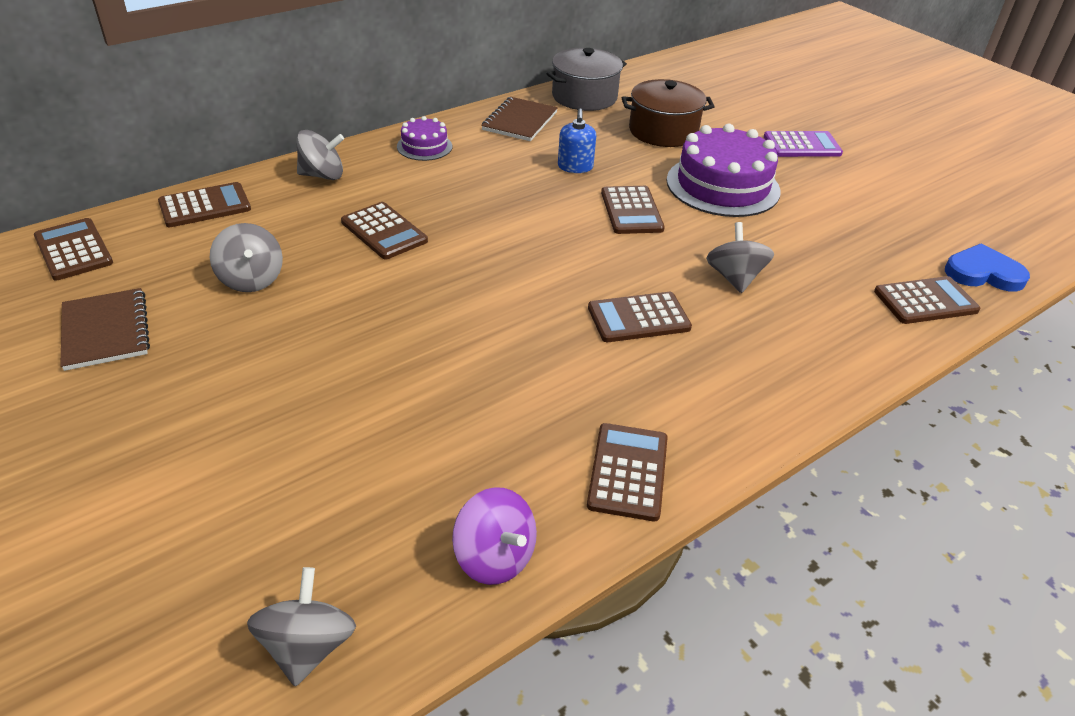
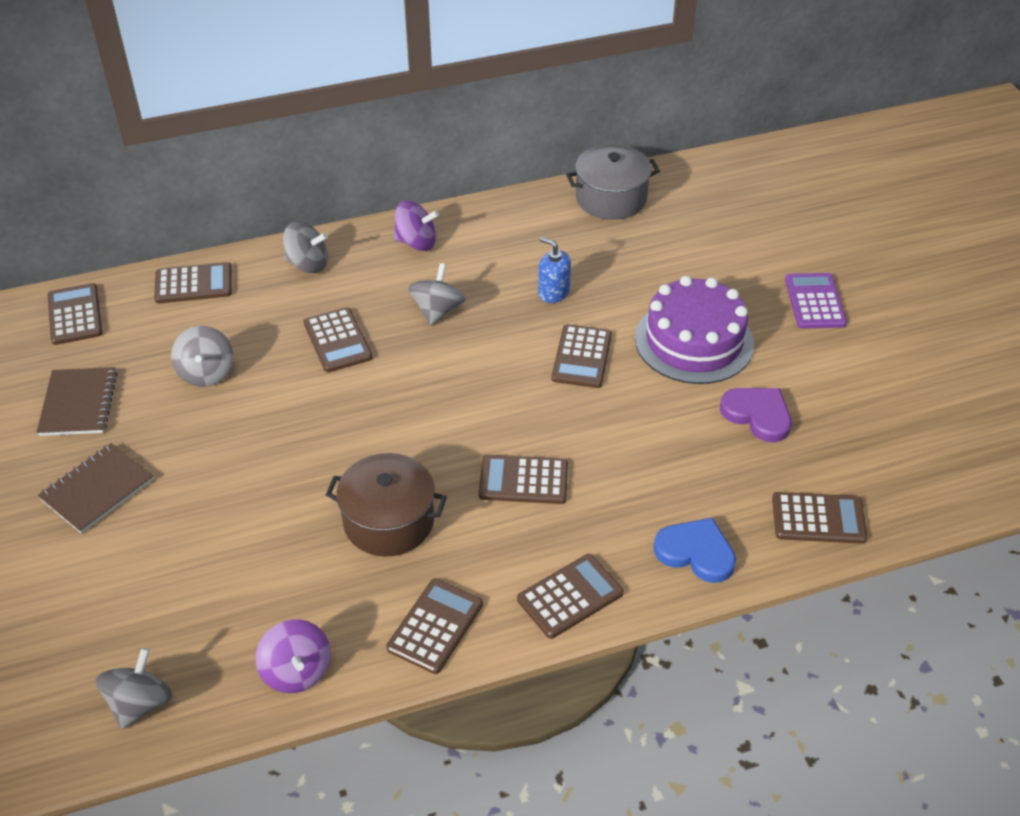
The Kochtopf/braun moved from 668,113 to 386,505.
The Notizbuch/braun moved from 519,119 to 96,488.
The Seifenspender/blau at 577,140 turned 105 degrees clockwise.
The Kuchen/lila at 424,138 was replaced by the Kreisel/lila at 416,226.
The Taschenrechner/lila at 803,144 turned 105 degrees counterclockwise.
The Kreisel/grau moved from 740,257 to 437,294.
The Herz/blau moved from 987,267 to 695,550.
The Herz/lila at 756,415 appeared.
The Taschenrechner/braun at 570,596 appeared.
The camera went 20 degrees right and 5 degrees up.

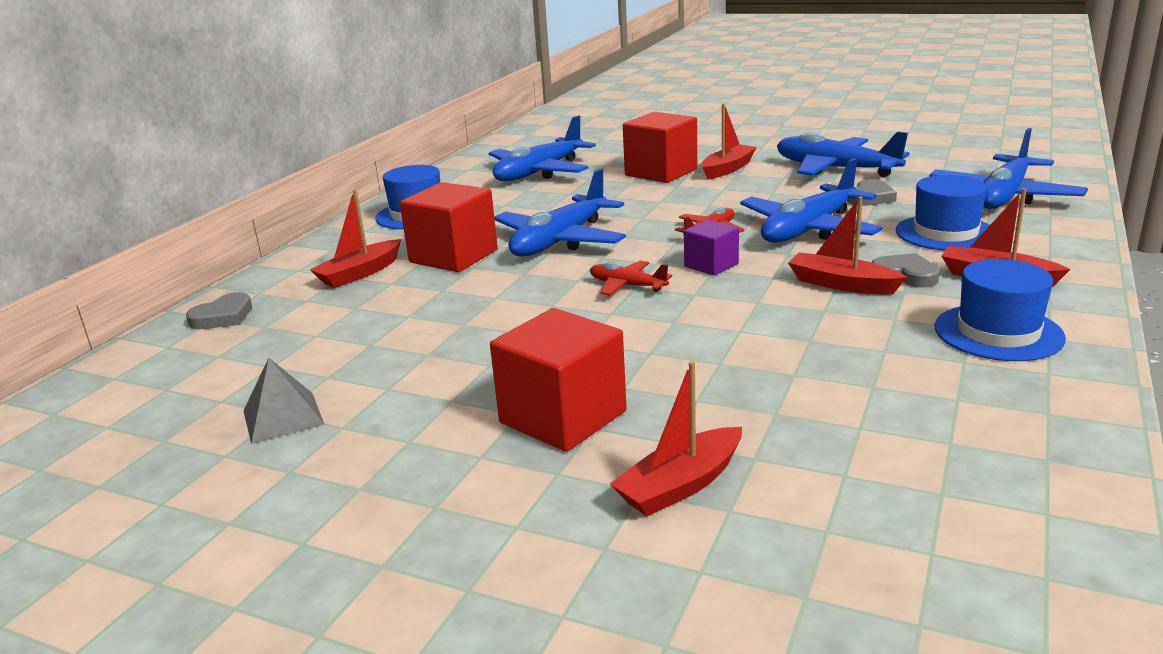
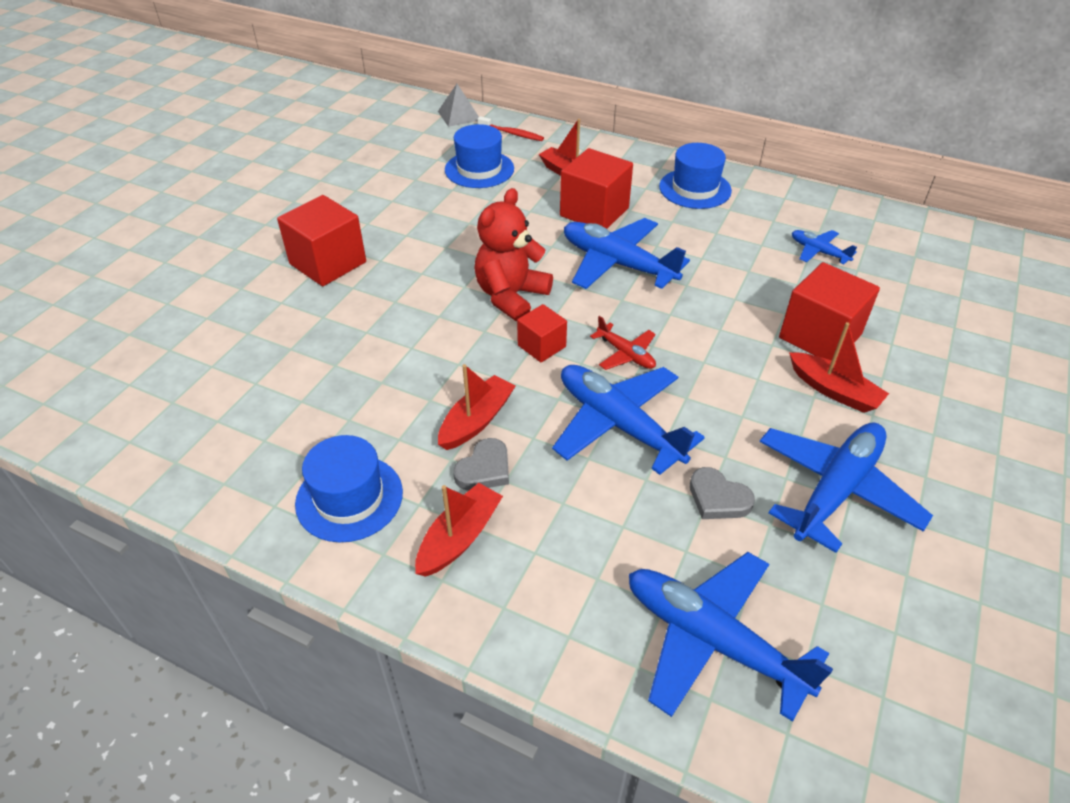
The Flugzeug/blau at 542,148 changed to 0.50 times the size.
The Hut/blau moved from 943,213 to 479,156.
The Kubus/lila at 711,248 became the Kubus/rot at 542,333.
The Flugzeug/rot at 631,278 was replaced by the Teddybär/rot at 513,254.
The Herz/grau at 219,310 was replaced by the Zahnbürste/rot at 511,128.
The Pyramide/grau moved from 284,401 to 458,105.
The Boot/rot at 676,439 disappeared.
The camera went 90 degrees right and 20 degrees up.

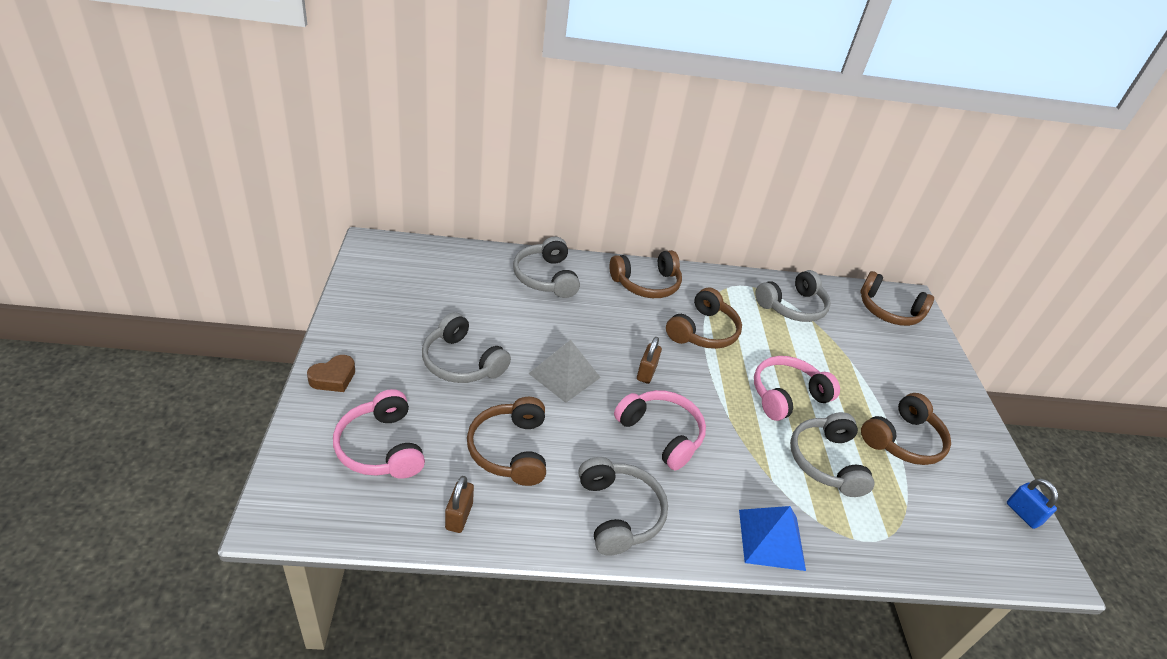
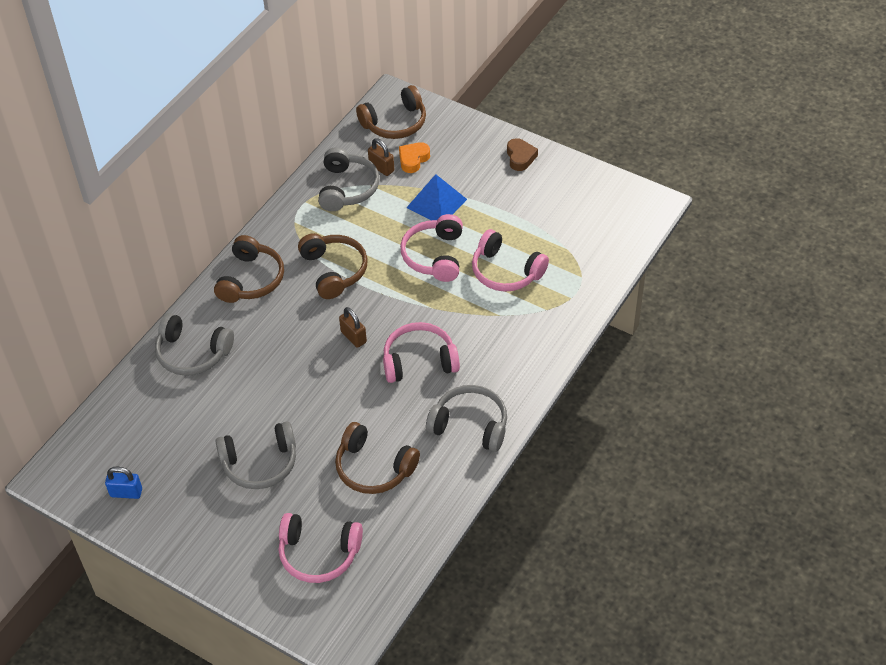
The Pyramide/grau at 564,371 disappeared.
The Herz/braun moved from 331,373 to 522,154.
The Kopfhörer/braun at 906,429 disappeared.
The Kopfhörer/grau at 832,454 became the Kopfhörer/rosa at 510,260.
The Vorhängeschloss/braun moved from 459,504 to 381,157.
The Vorhängeschloss/blau moved from 1032,503 to 123,483.
The Pyramide/blau moved from 772,538 to 436,197.
The Herz/orange at 414,157 appeared.
The camera went 50 degrees left and 10 degrees up.

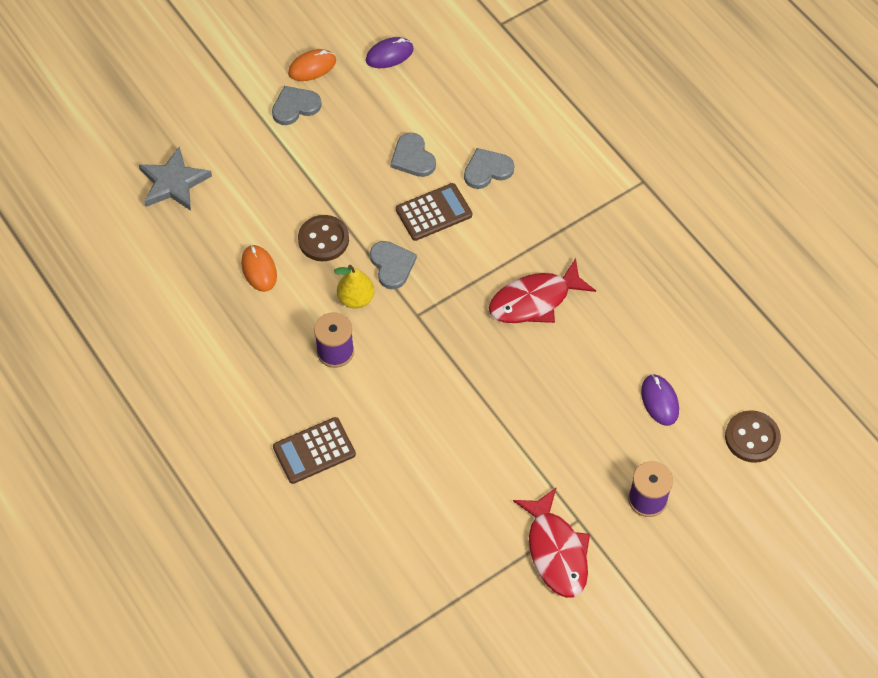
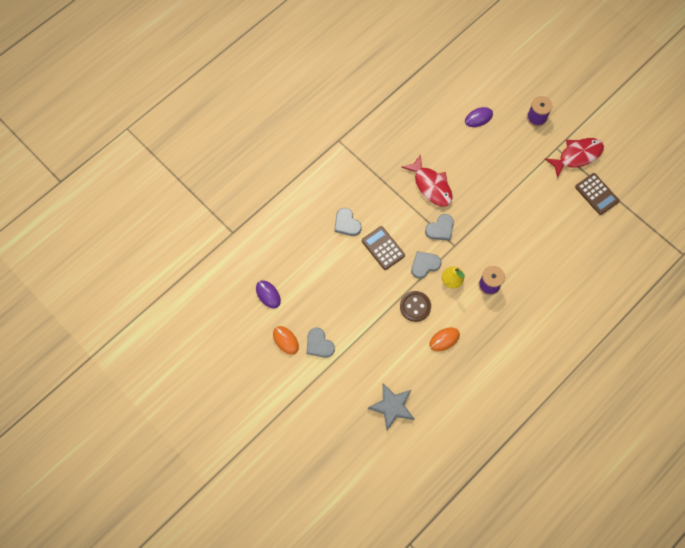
The Herz/grau moved from 413,155 to 439,227.
The Knopf/braun at 753,436 disappeared.
The Taschenrechner/braun moved from 314,450 to 597,194.
The camera went 100 degrees left and 10 degrees up.

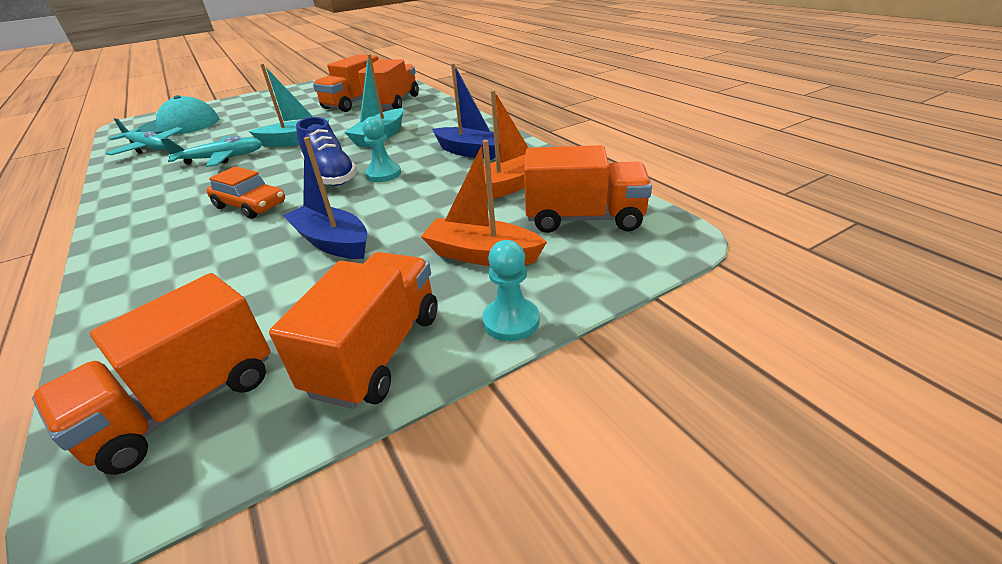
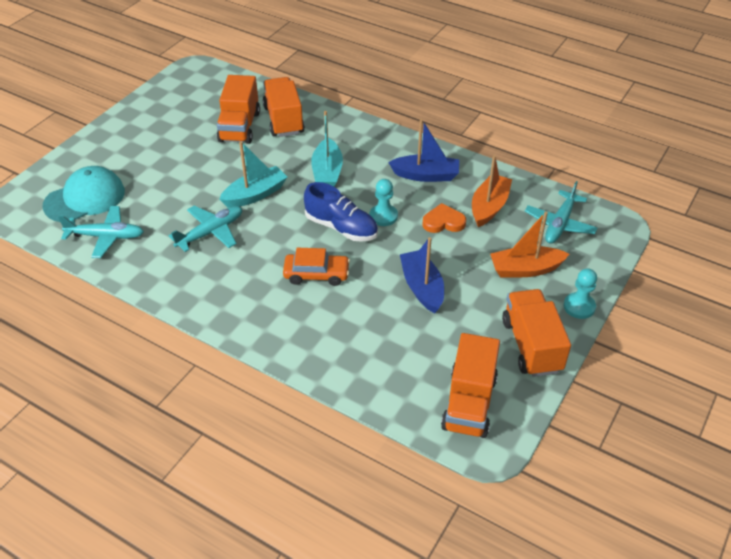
The Boot/blau at 325,198 turned 60 degrees clockwise.
The Lastwagen/orange at 588,189 was replaced by the Flugzeug/türkis at 561,212.
The Herz/orange at 444,218 appeared.
The camera went 30 degrees left and 10 degrees up.

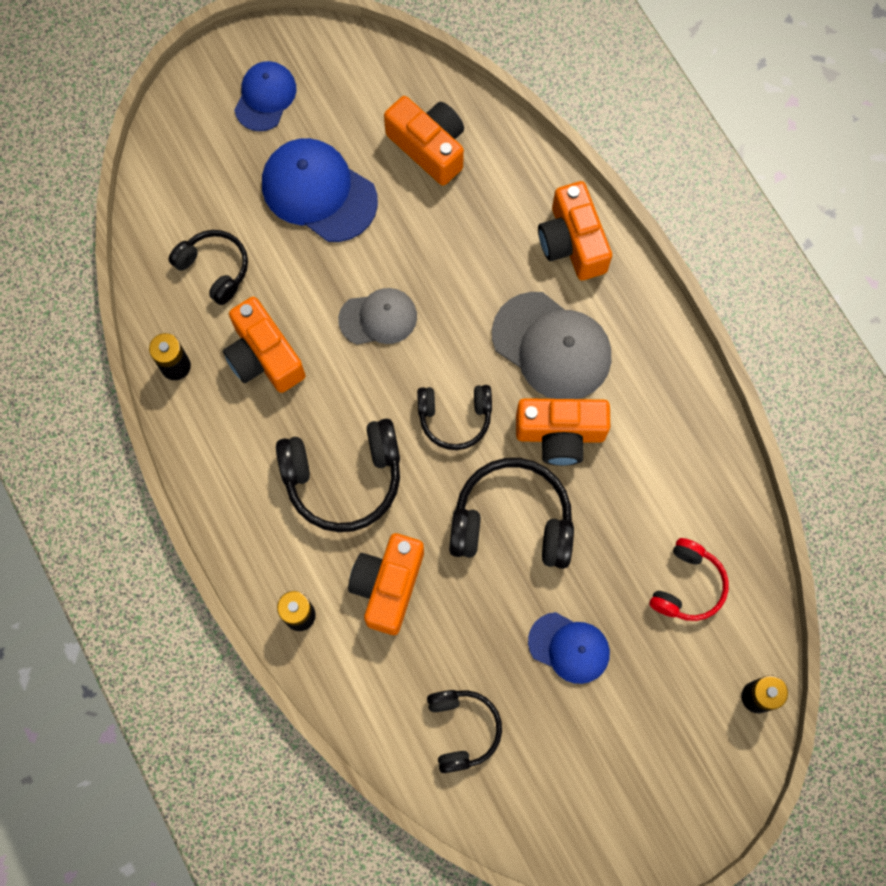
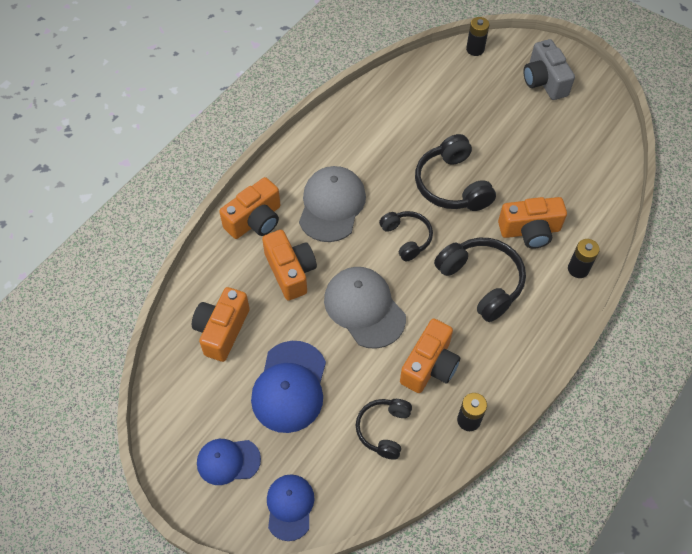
The Kappe/grau at 377,316 changed to 1.60 times the size.
The Kamera/orange moved from 563,432 to 289,265.
The Kopfhörer/rot at 689,579 disappeared.
The Kappe/blau moved from 569,648 to 291,507.
The Kopfhörer/schwarz at 464,731 disappeared.
The Kamera/grau at 549,69 appeared.
The camera went 115 degrees left and 15 degrees down.

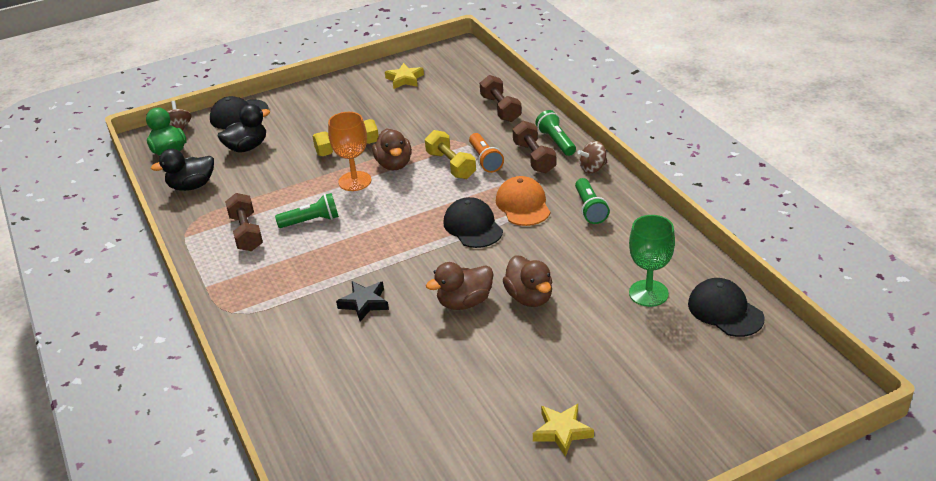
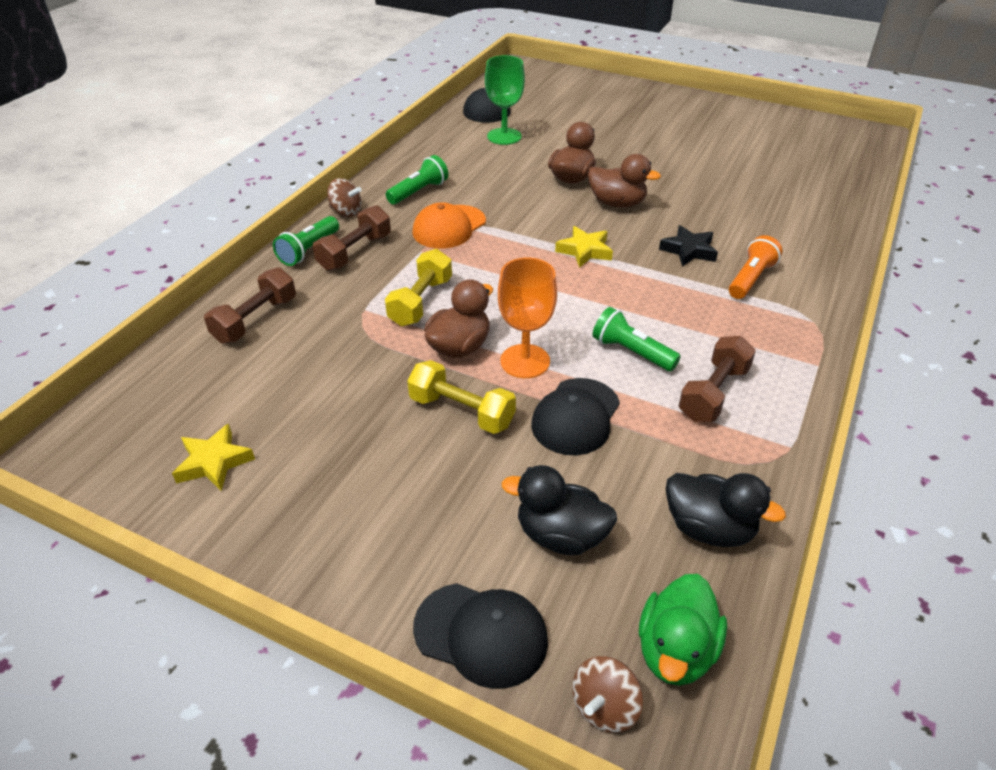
The Taschenlampe/orange moved from 486,153 to 756,267.
The Kappe/schwarz moved from 473,222 to 575,417.
The Stern/gelb moved from 563,430 to 584,247.
The camera went 130 degrees left and 5 degrees up.

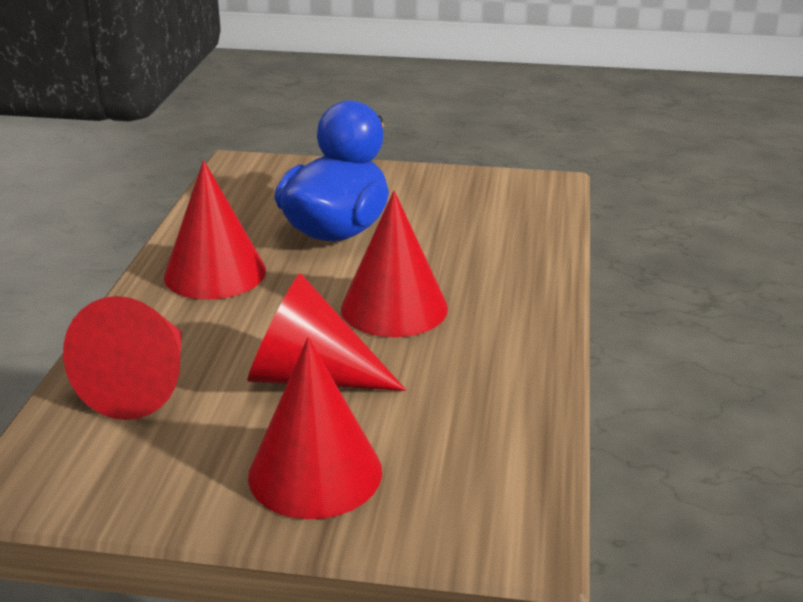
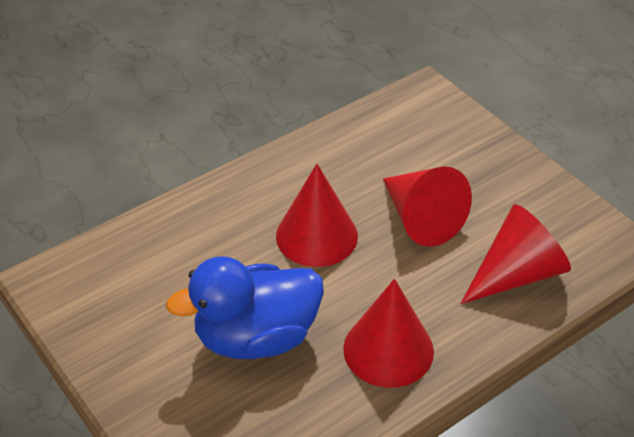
The Kegel/rot at 315,428 disappeared.
The camera went 135 degrees left and 15 degrees up.

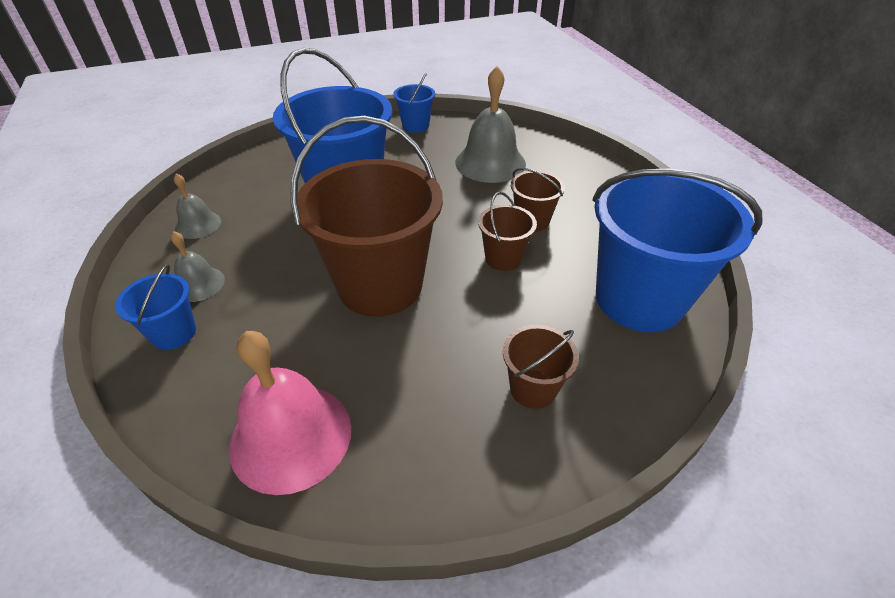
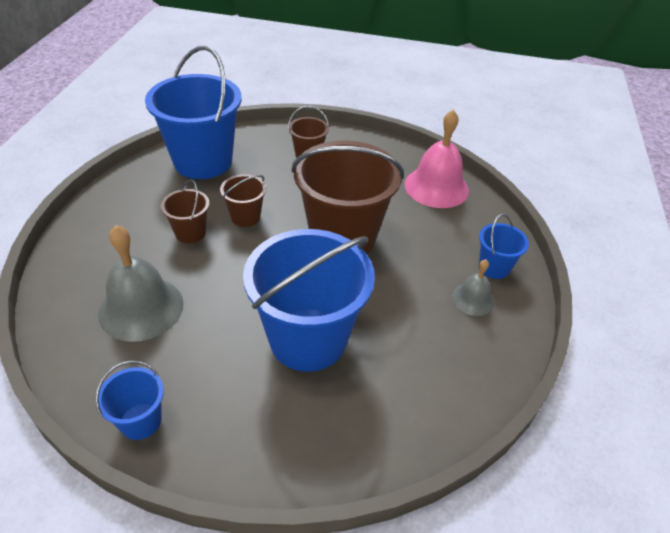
The Glocke/grau at 197,206 disappeared.
The camera went 150 degrees left and 0 degrees up.

